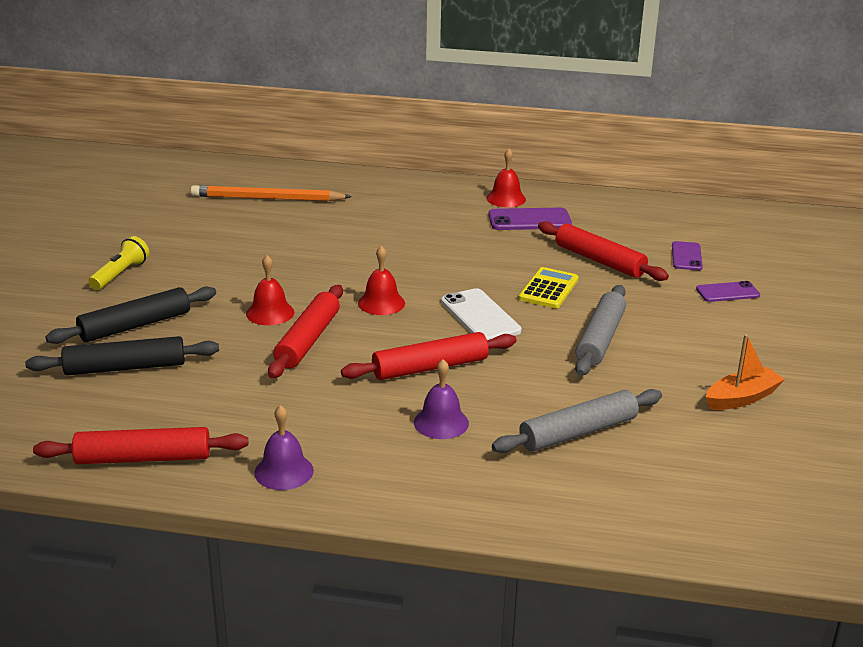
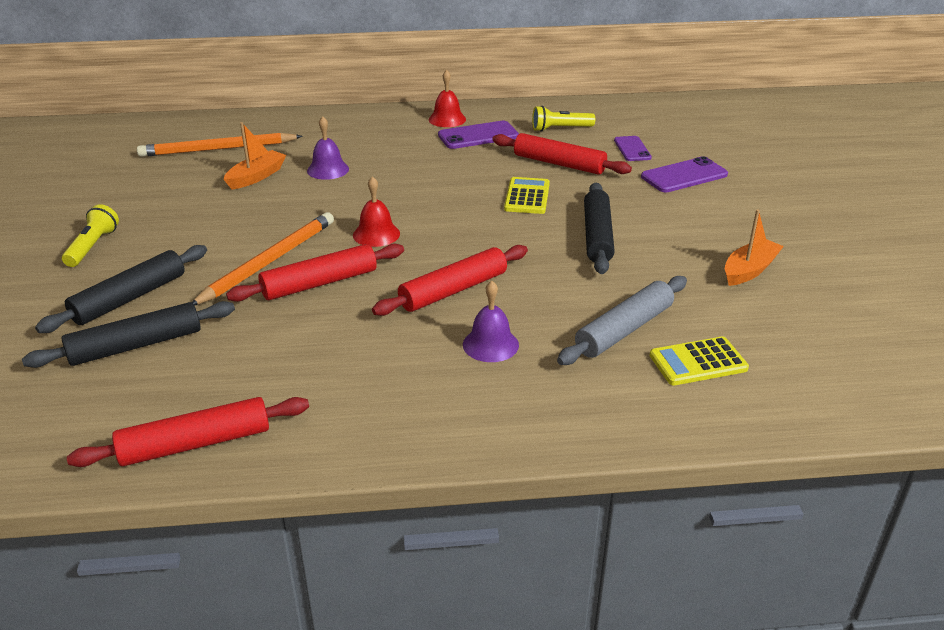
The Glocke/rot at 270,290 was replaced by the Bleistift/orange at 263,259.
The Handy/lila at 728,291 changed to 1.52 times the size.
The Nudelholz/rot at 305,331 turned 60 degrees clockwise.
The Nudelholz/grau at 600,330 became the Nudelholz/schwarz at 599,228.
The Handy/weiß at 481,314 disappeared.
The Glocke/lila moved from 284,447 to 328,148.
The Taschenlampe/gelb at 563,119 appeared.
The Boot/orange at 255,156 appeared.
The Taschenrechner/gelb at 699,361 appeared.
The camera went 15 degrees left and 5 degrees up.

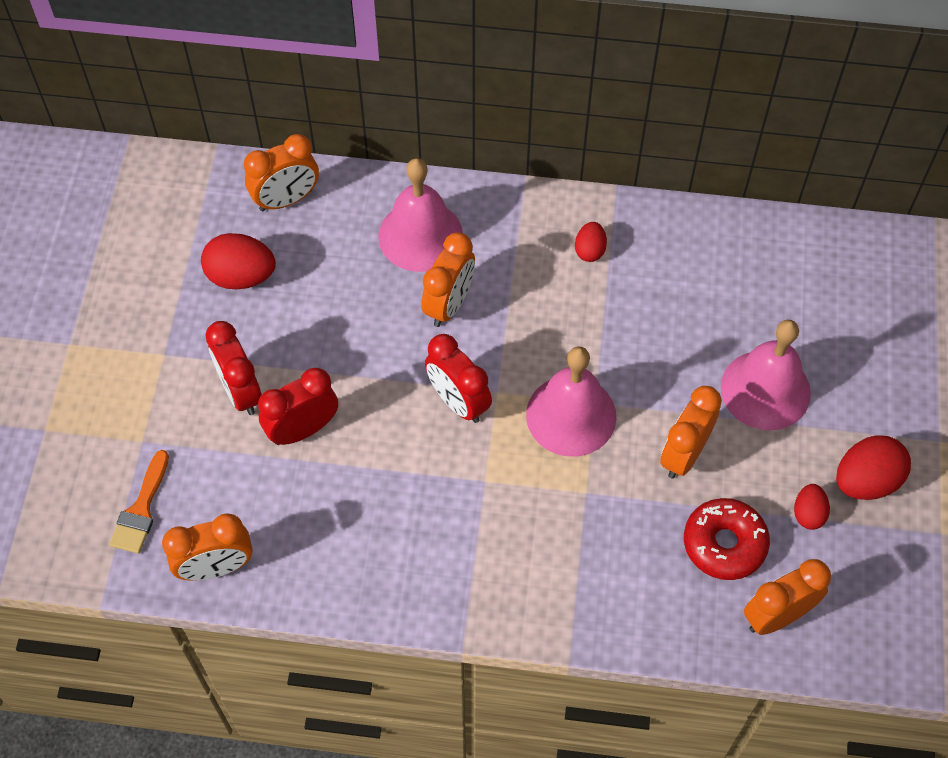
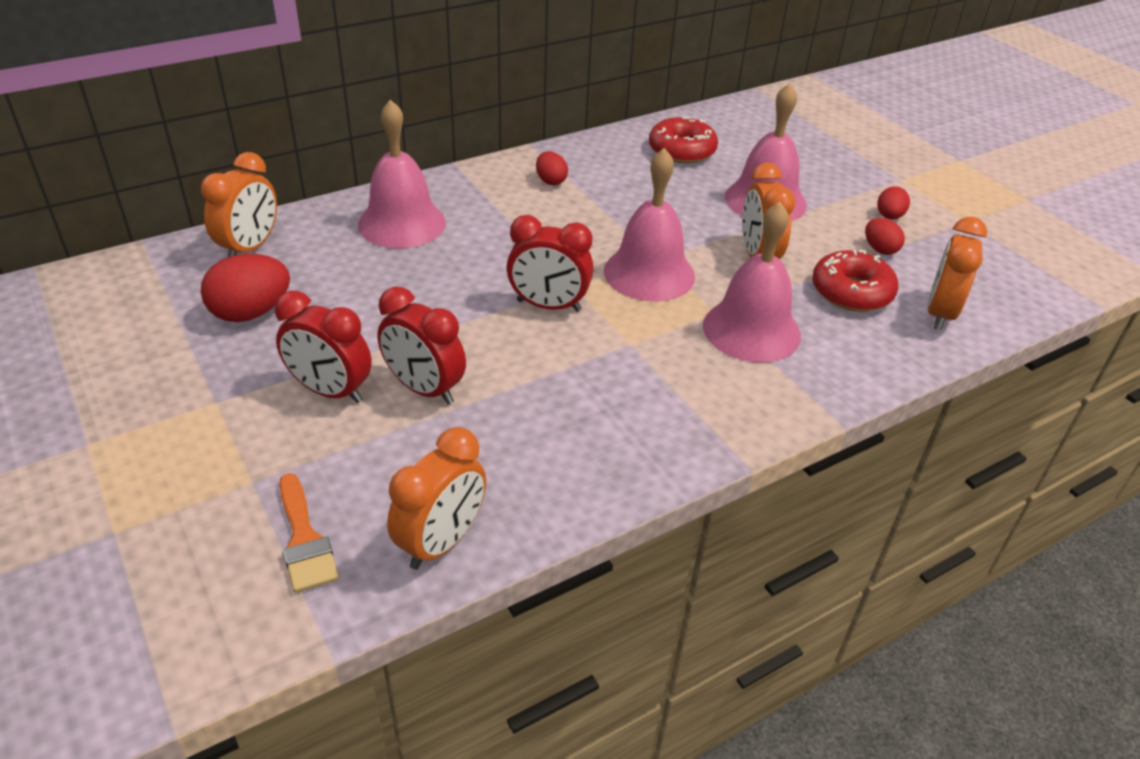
The Wecker/orange at 448,279 disappeared.
The Wecker/rot at 298,406 turned 75 degrees counterclockwise.
The Ei/rot at 873,467 changed to 0.57 times the size.
The Donut/rot at 683,140 appeared.
The Glocke/rosa at 752,282 appeared.
The camera went 40 degrees left and 20 degrees down.

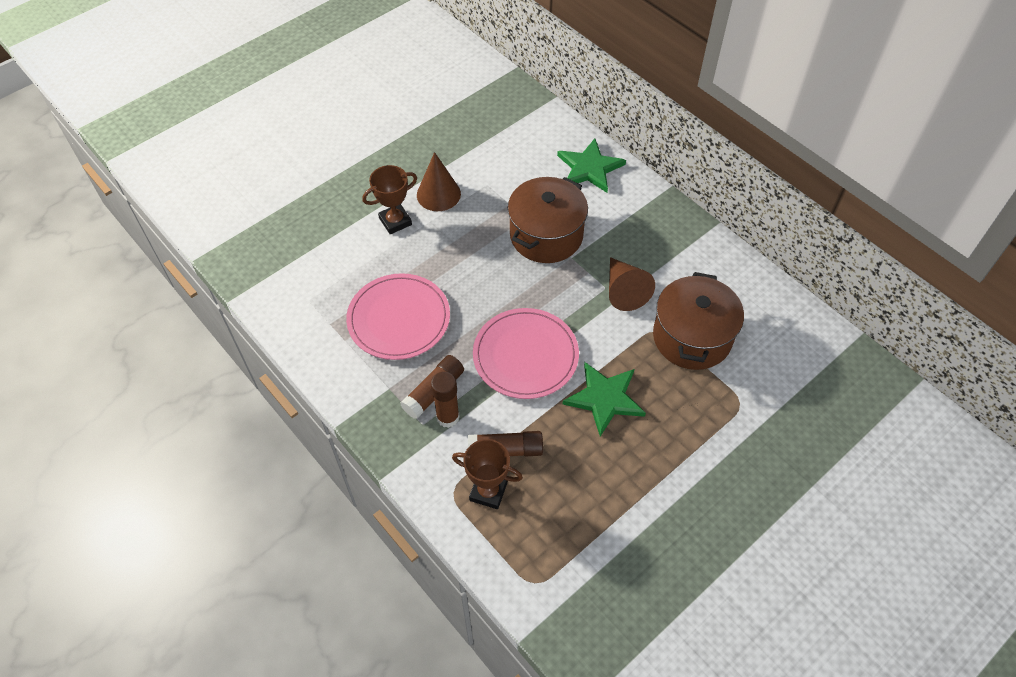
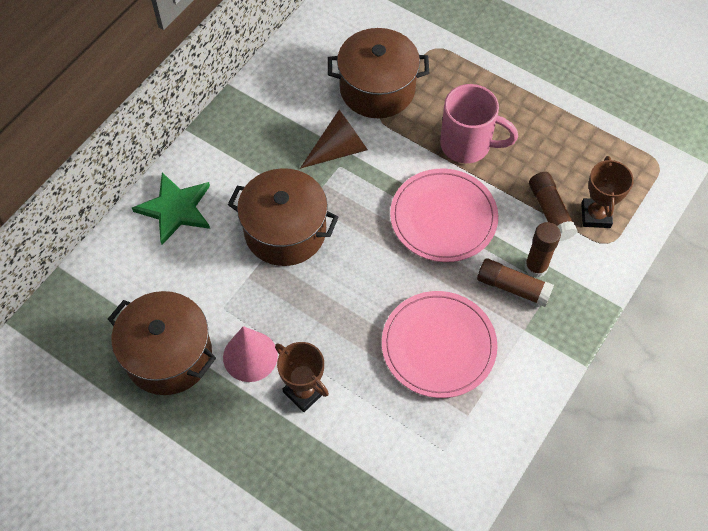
The Kegel/braun at 439,181 became the Kegel/rosa at 250,354.
The Stern/grün at 604,399 was replaced by the Tasse/rosa at 479,123.
The Kochtopf/braun at 162,343 appeared.
The camera went 105 degrees left and 5 degrees up.

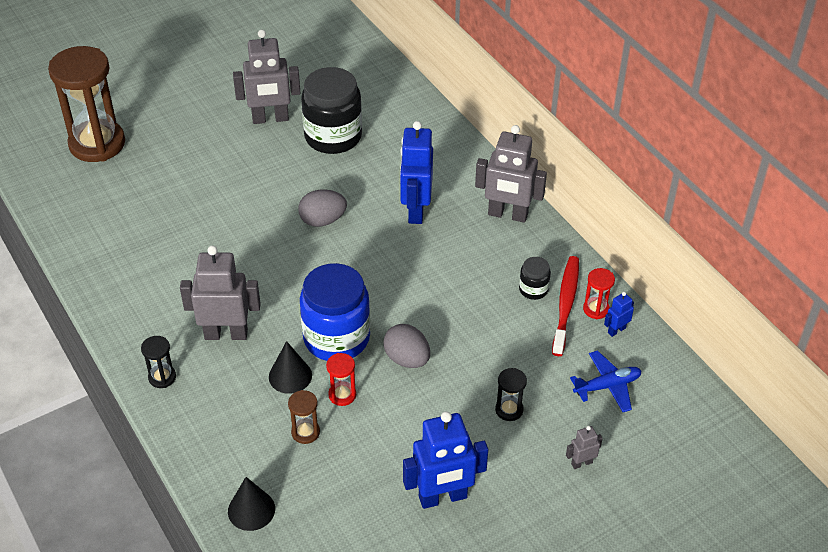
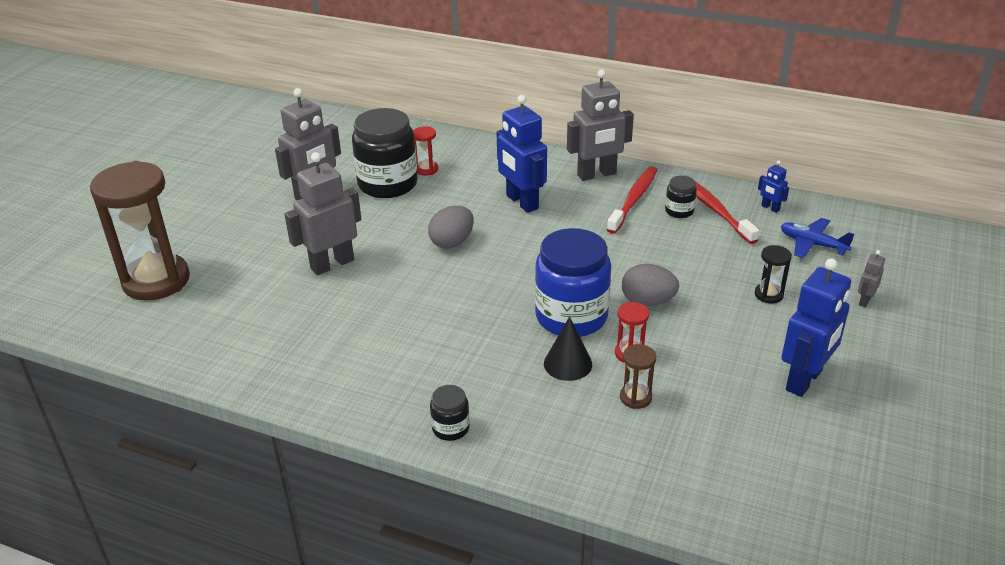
The Roboter/grau moved from 220,292 to 322,213.
The Sanduhr/rot moved from 599,293 to 425,151.
The Roboter/blau at 619,314 turned 60 degrees counterclockwise.
The Sanduhr/schwarz at 158,362 was replaced by the Einmachglas/schwarz at 450,413.
The Flugzeug/blau at 605,381 turned 90 degrees counterclockwise.
The Kegel/schwarz at 251,504 disappeared.
The Zahnbürste/rot at 632,200 appeared.
The camera went 35 degrees left and 10 degrees down.

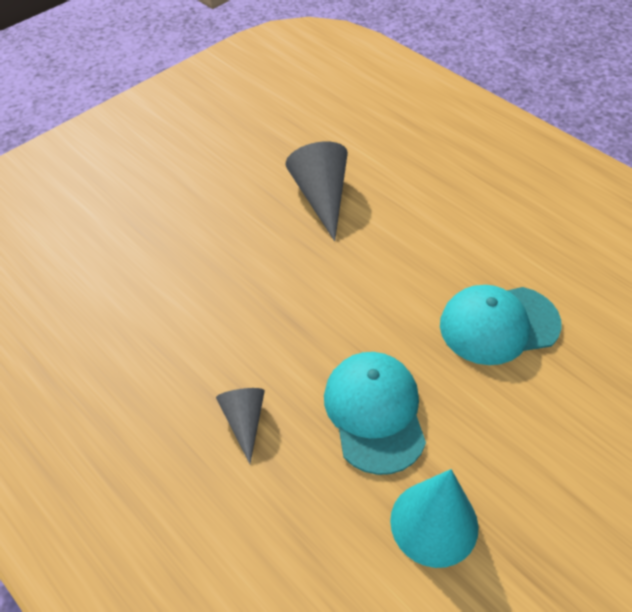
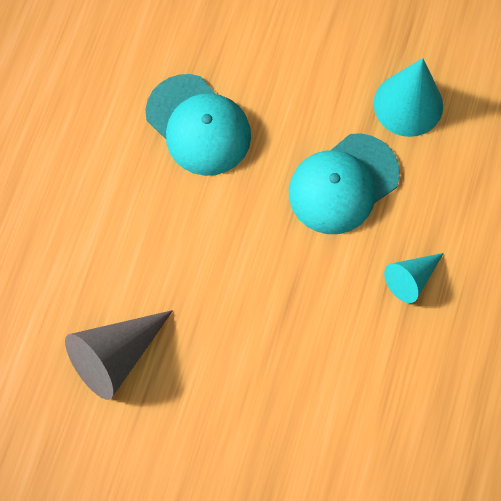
The Kegel/grau at 240,426 became the Kegel/türkis at 414,278.
The camera went 120 degrees left and 20 degrees up.

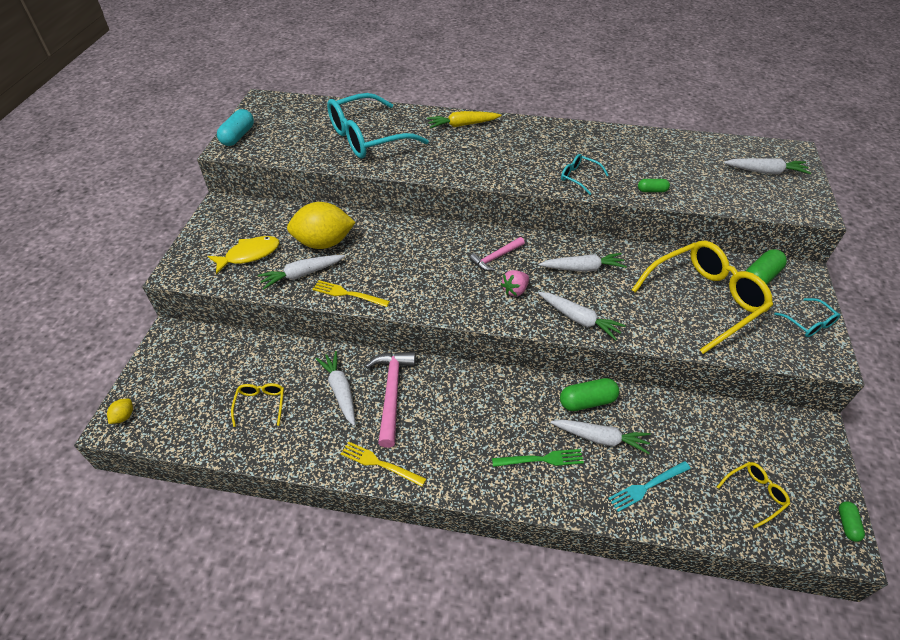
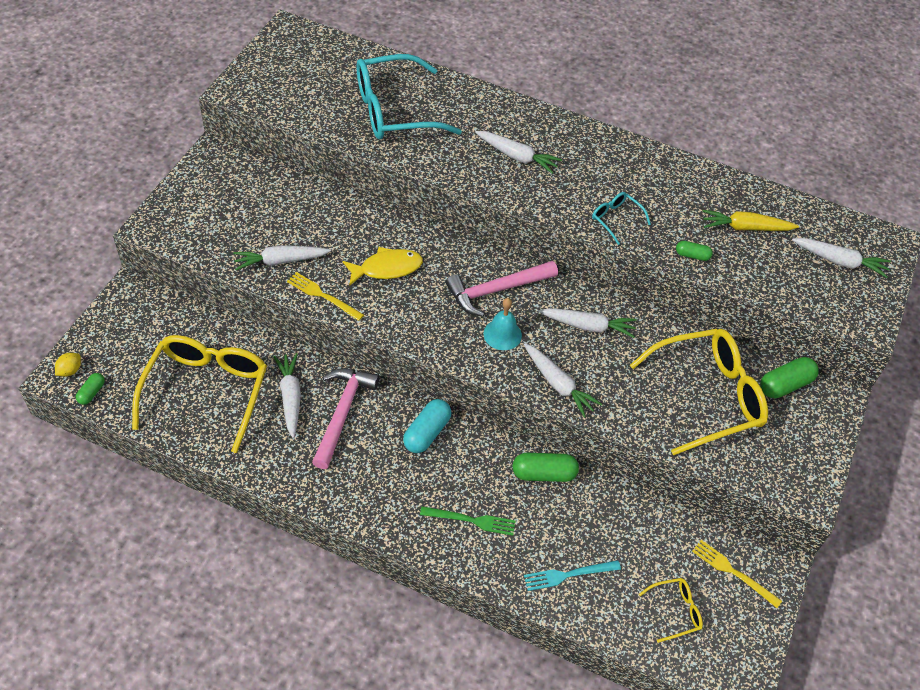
The Kapsel/türkis moved from 235,127 to 427,426.
The Karotte/gelb moved from 464,119 to 750,220.
The Zitrone/gelb at 321,225 disappeared.
The Fisch/gelb moved from 244,255 to 383,266.
The Hammer/rosa at 497,254 changed to 1.64 times the size.
The Erdbeere/rosa at 515,283 was replaced by the Glocke/türkis at 503,324.
The Brille/türkis at 807,317 disappeared.
The Brille/gelb at 257,405 changed to 2.26 times the size.
The Karotte/weiß moved from 600,436 to 518,152.
The Gabel/gelb moved from 383,464 to 737,574.
The Kapsel/grün moved from 852,521 to 90,389.
The camera went 10 degrees right and 5 degrees up.

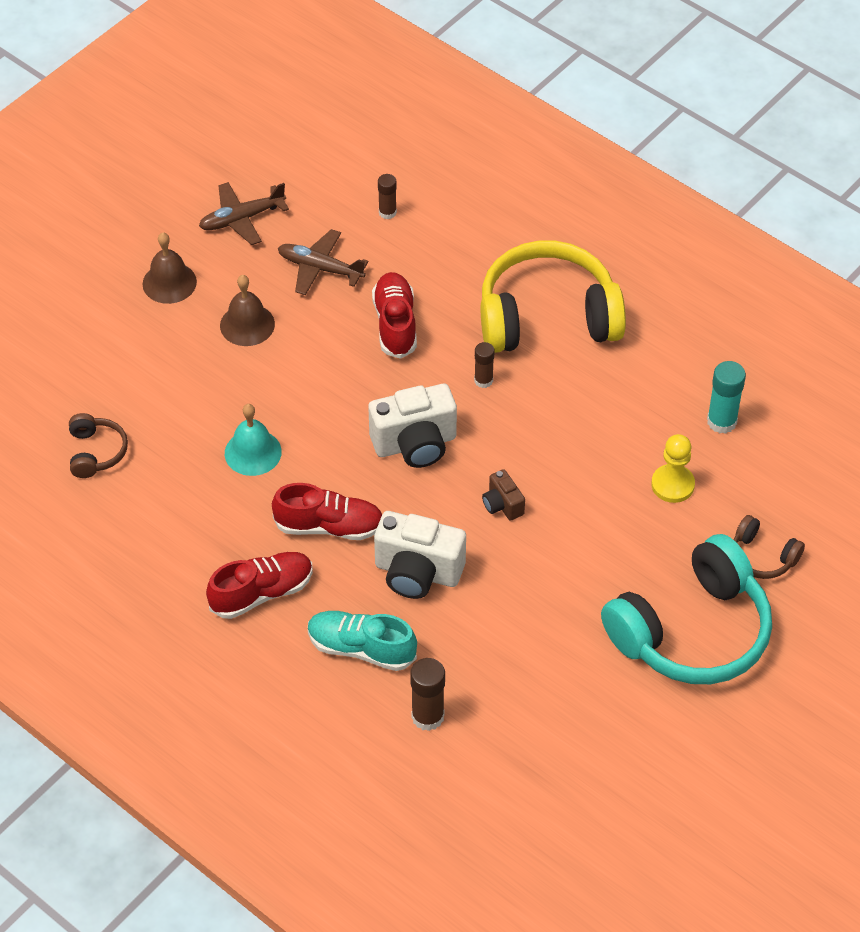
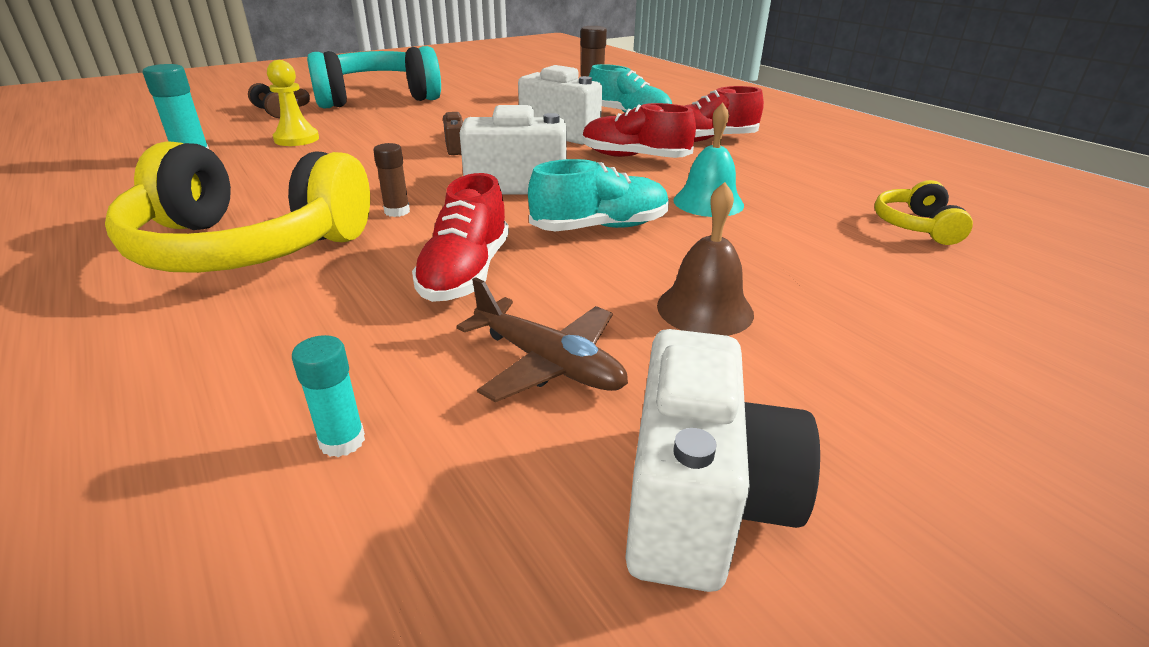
The Klebestift/braun at 387,196 became the Klebestift/türkis at 328,396.
The Flugzeug/braun at 244,213 was replaced by the Kamera/weiß at 722,460.
The Glocke/braun at 169,268 disappeared.
The Kopfhörer/braun at 98,445 became the Kopfhörer/gelb at 923,212.
The Schuh/türkis at 598,195 appeared.
The camera went 165 degrees left and 20 degrees down.

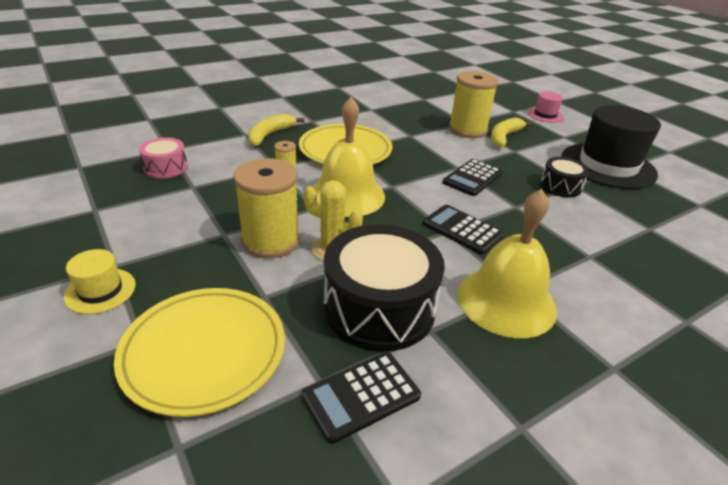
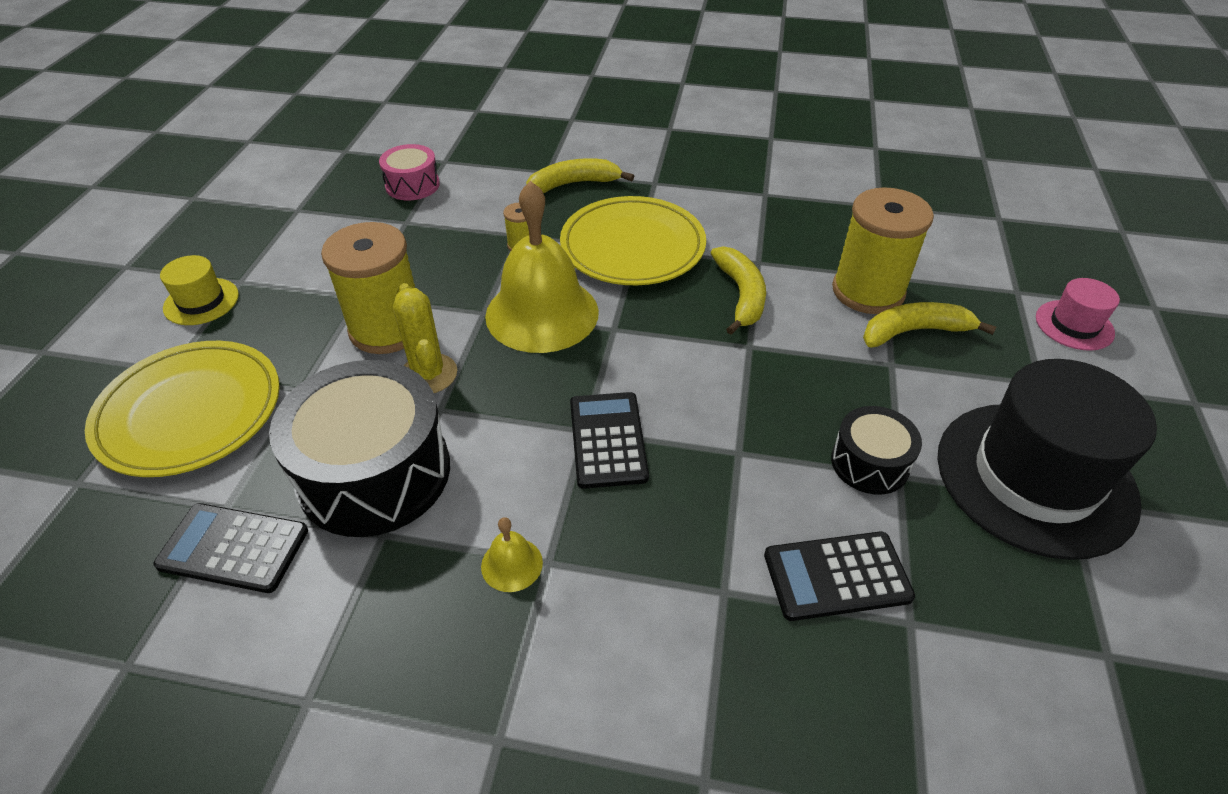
The Taschenrechner/schwarz moved from 472,177 to 839,576.
The Glocke/gelb at 507,263 changed to 0.41 times the size.
The Banane/gelb at 738,290 appeared.
The camera went 45 degrees right and 10 degrees up.

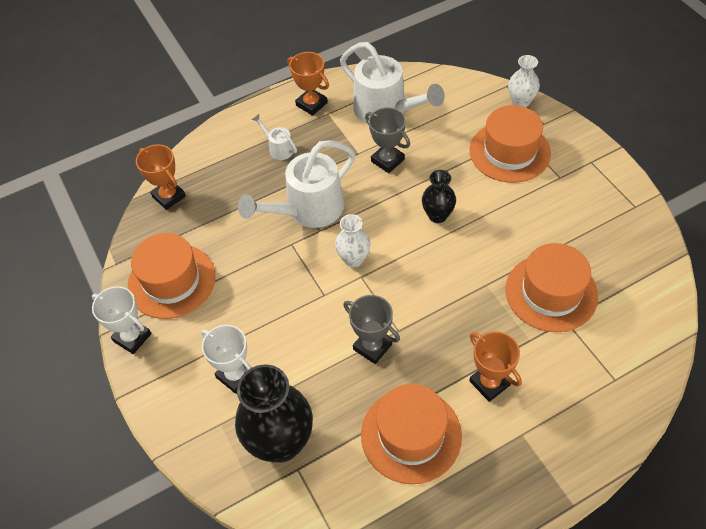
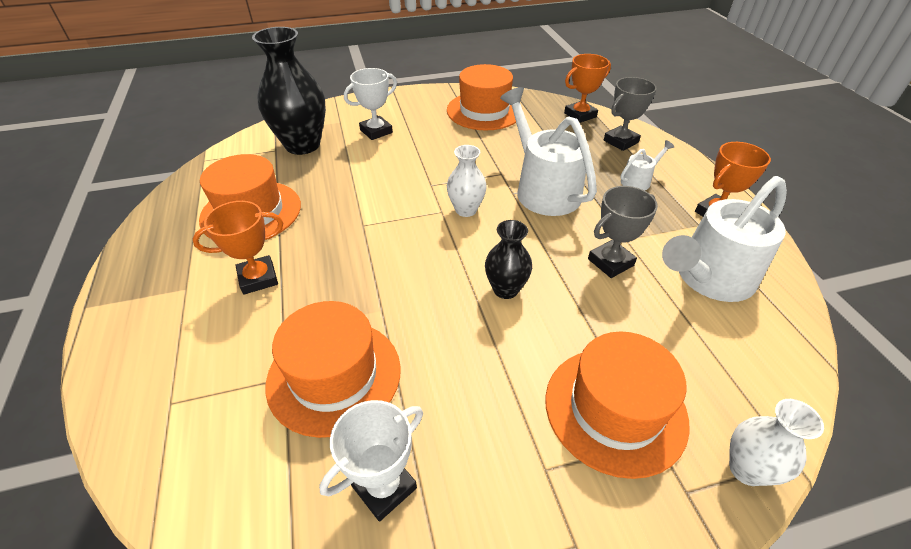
The Pokal/weiß moved from 122,320 to 371,460.
The Pokal/grau moved from 371,329 to 630,114.
The camera went 100 degrees right and 10 degrees down.

